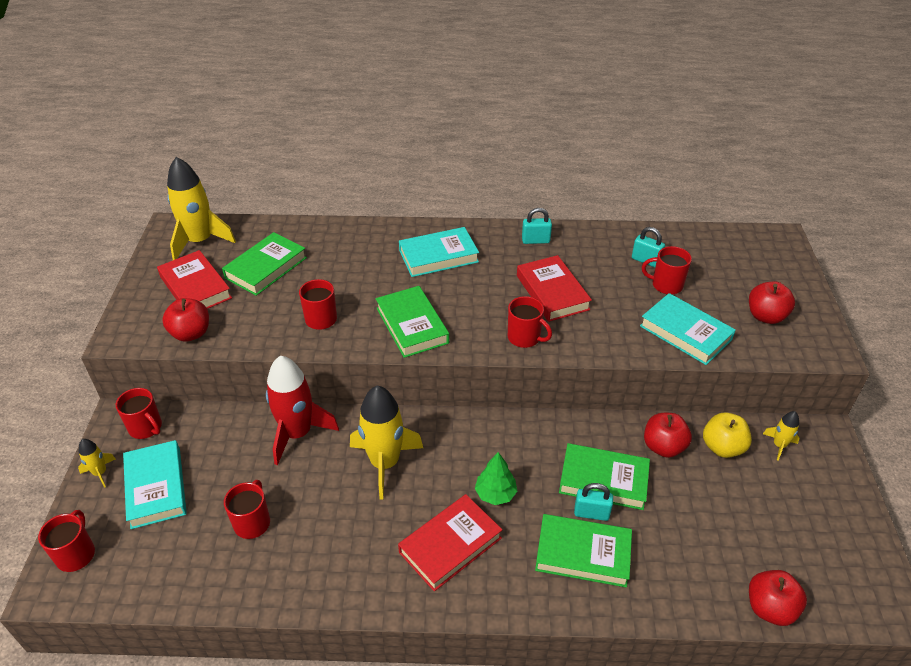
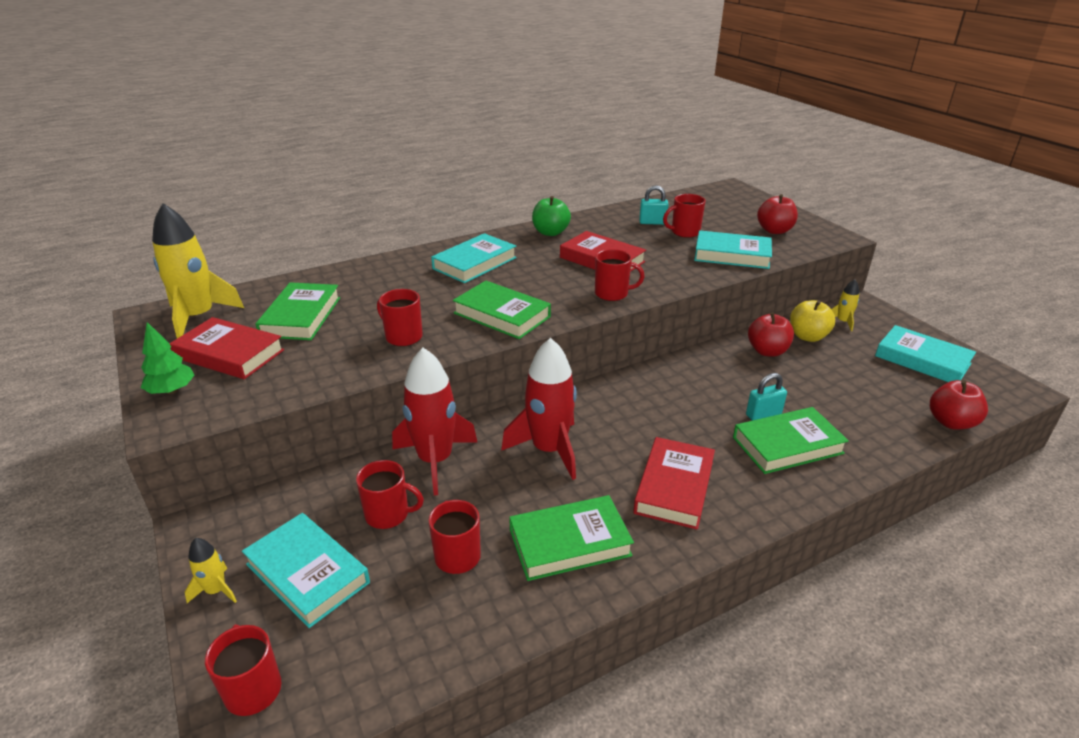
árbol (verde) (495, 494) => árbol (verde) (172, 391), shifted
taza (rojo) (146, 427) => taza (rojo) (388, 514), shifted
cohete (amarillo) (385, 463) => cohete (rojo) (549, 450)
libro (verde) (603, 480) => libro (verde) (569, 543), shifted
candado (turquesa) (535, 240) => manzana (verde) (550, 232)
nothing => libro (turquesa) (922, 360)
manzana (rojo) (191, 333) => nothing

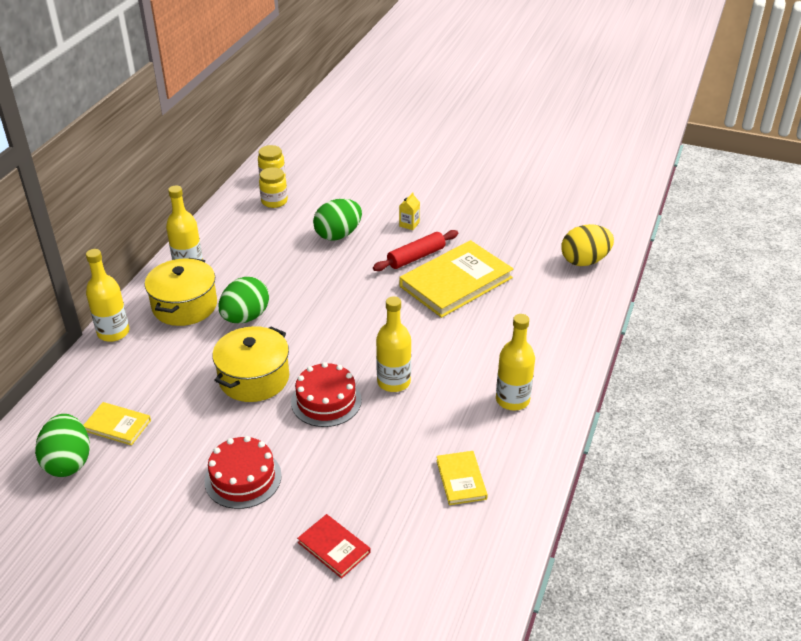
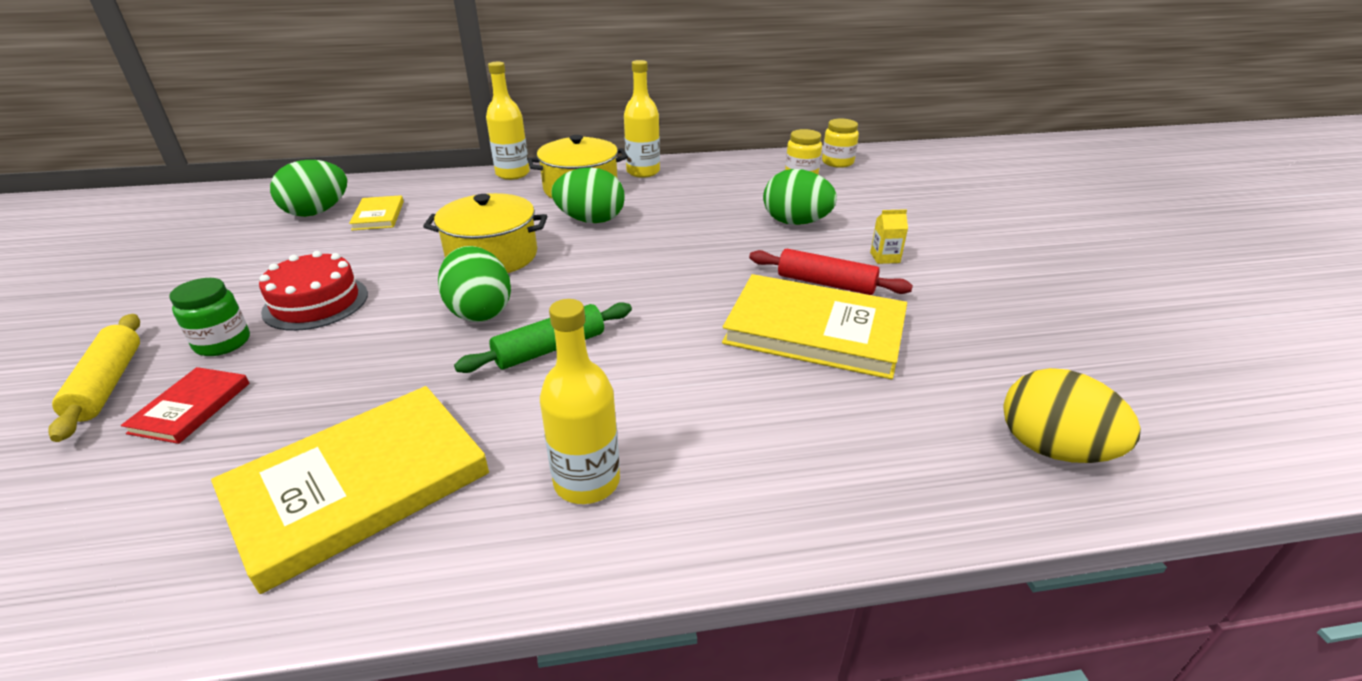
nothing => rodillo (amarillo) (107, 384)
nothing => tarro (verde) (223, 343)
libro (amarillo) (461, 479) => libro (amarillo) (358, 485), x2.06
tarta (rojo) (326, 401) => huevo (verde) (479, 311)
botella (amarillo) (394, 382) => rodillo (verde) (550, 349)

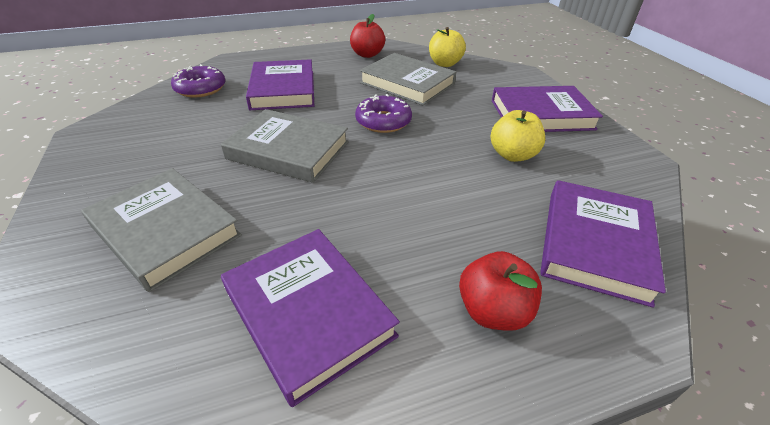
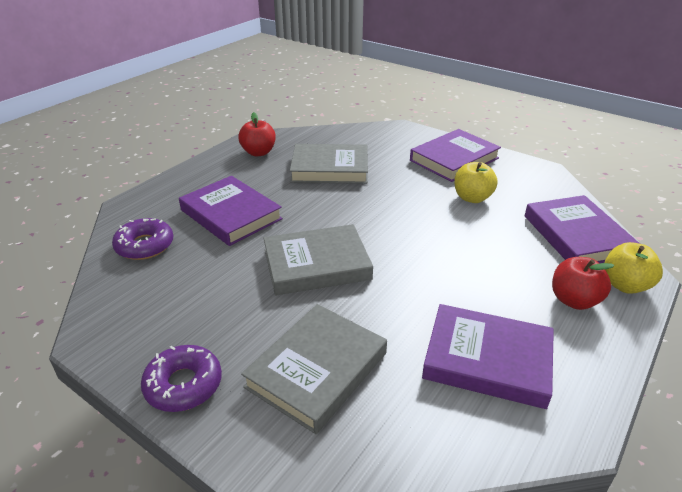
rosquilla (morado) (383, 121) => rosquilla (morado) (183, 385), shifted
libro (gris) (166, 230) => libro (gris) (317, 370), 60 degrees counterclockwise
manzana (amarillo) (444, 64) => manzana (amarillo) (624, 285), shifted

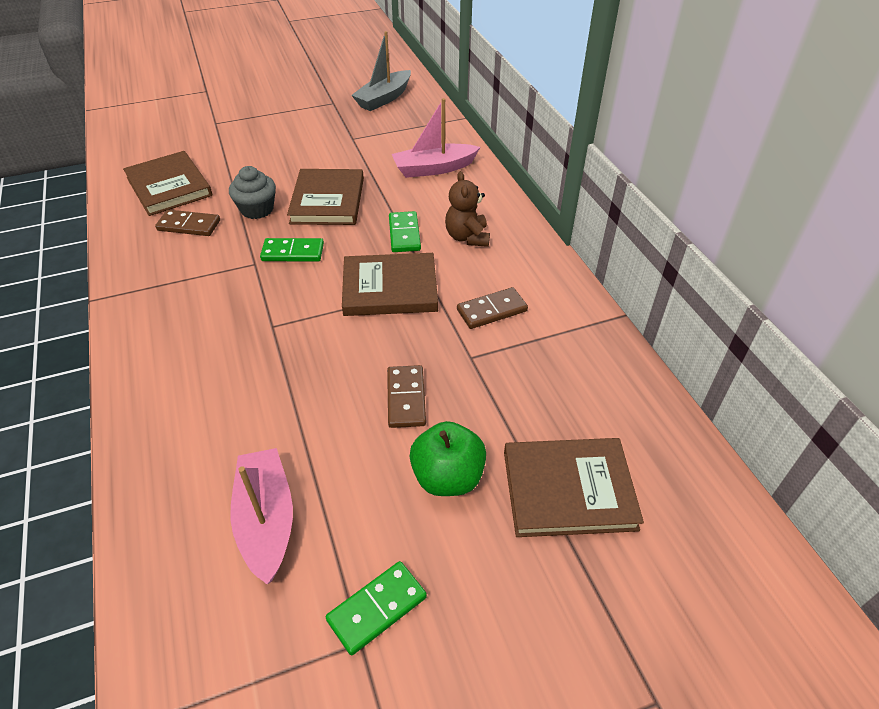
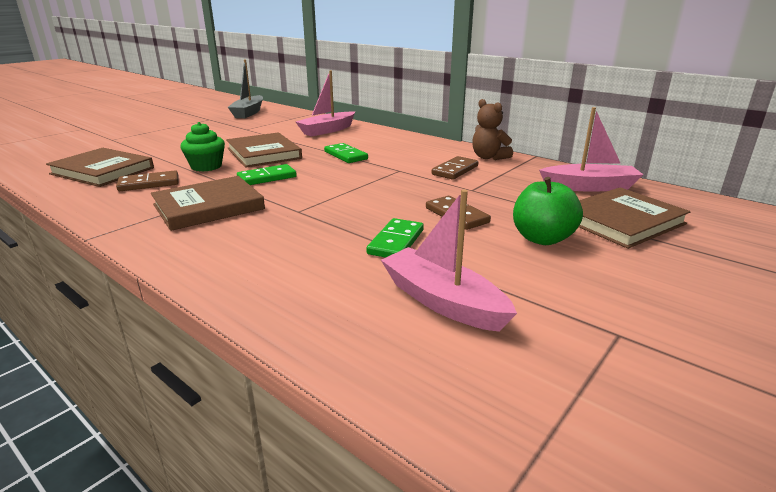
libro (marrón) (390, 288) => libro (marrón) (208, 207), shifted
magdalena (gris) (257, 209) => magdalena (verde) (206, 166)
ficha de dominó (verde) (377, 608) => ficha de dominó (verde) (396, 242), shifted
osito (marrón) (467, 237) => osito (marrón) (488, 157), shifted
nothing => barco (rosa) (589, 187)

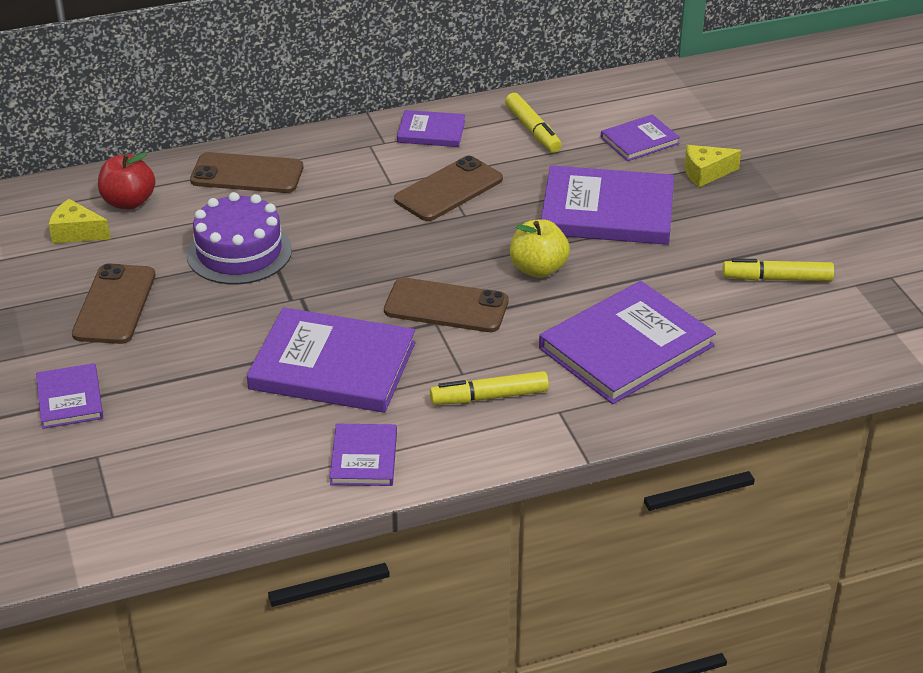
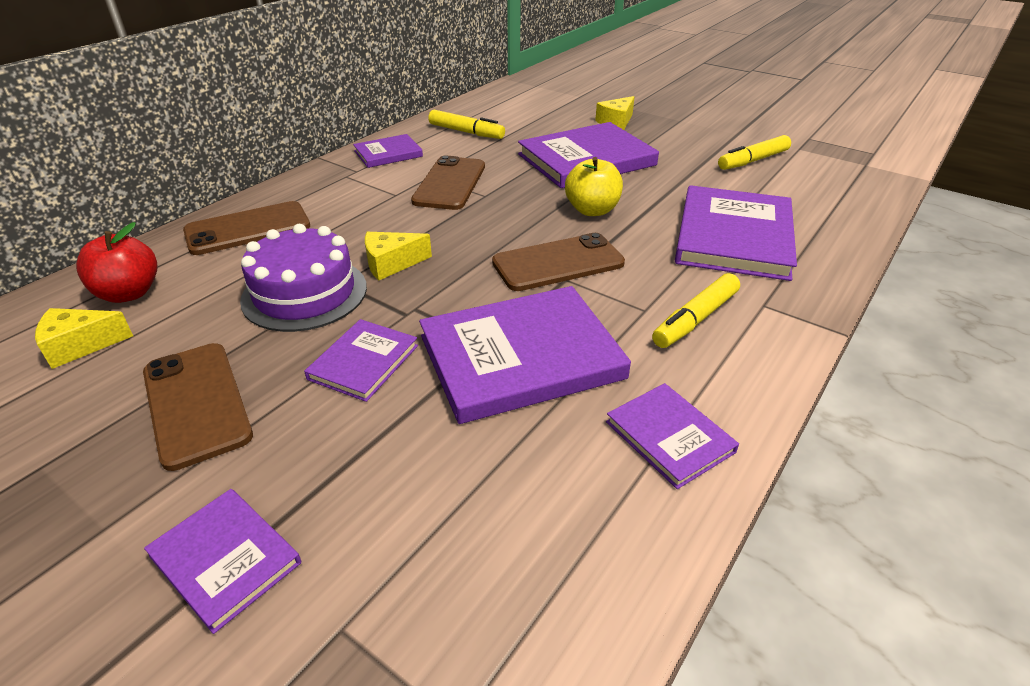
libro (morado) (639, 140) => libro (morado) (363, 362), shifted
nothing => queso (amarillo) (391, 263)

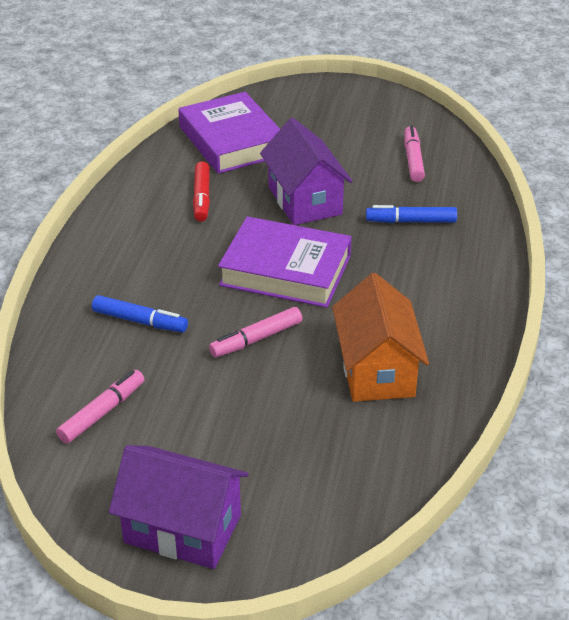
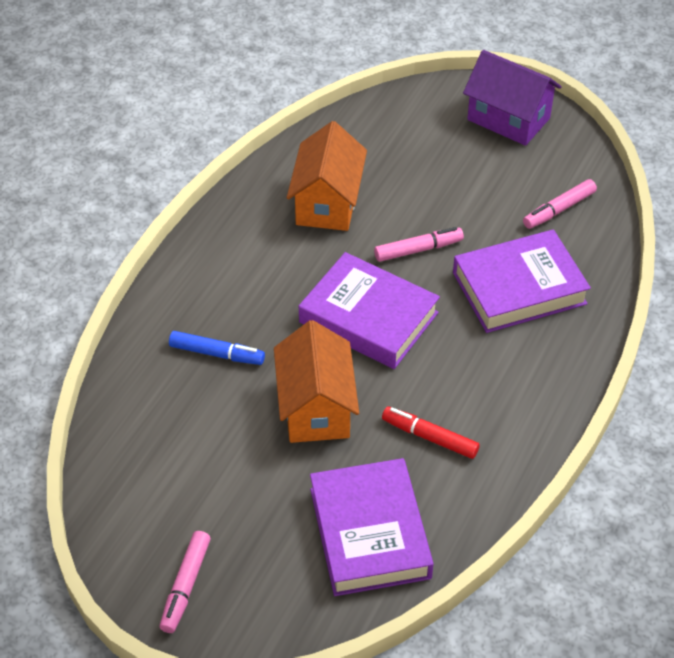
rotulador (rosa) (413, 159) => rotulador (rosa) (185, 586), shifted
casa (morado) (305, 200) => casa (naranja) (316, 407)
rotulador (rojo) (201, 198) => rotulador (rojo) (429, 437), 75 degrees counterclockwise
rotulador (azul) (140, 321) => libro (morado) (519, 288)

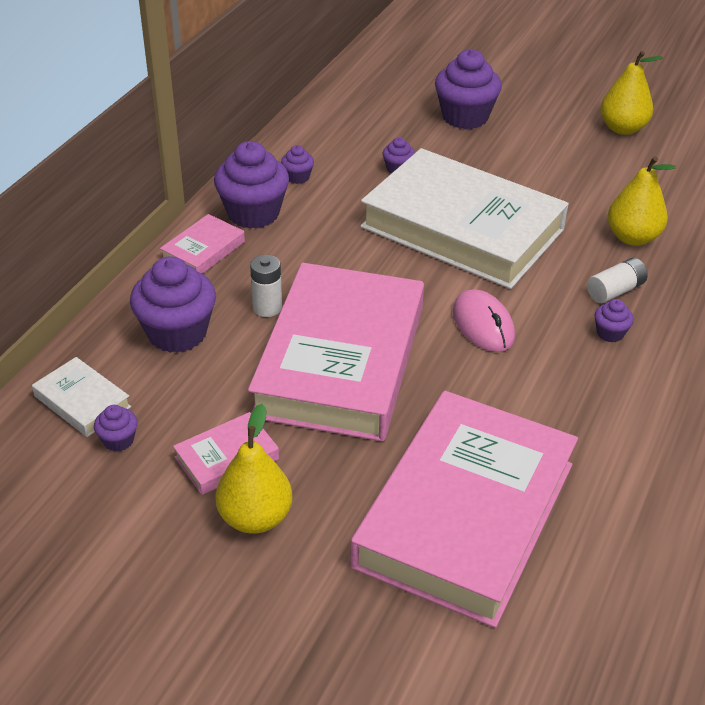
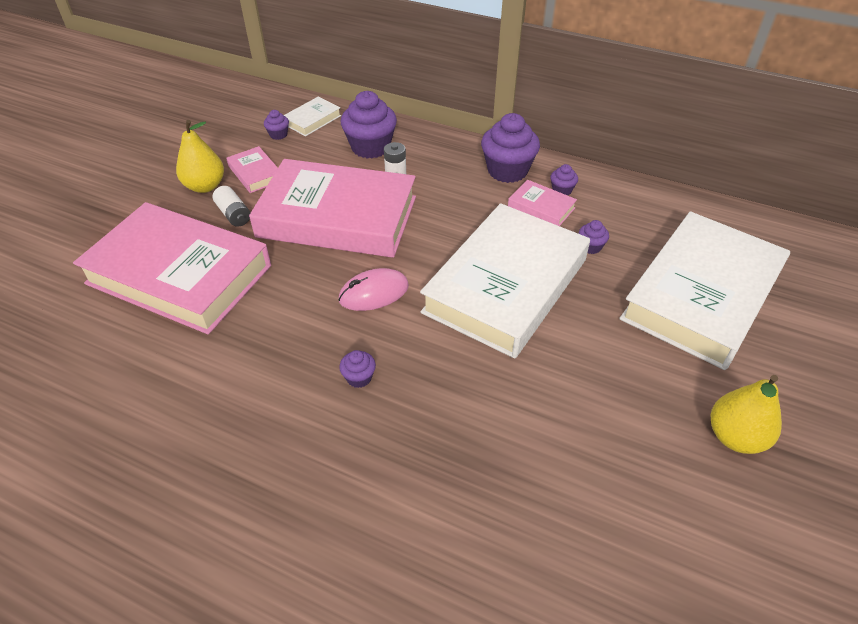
pila (blanco) (615, 291) => pila (blanco) (234, 214), shifted
libro (rosa) (203, 250) => libro (rosa) (541, 207), shifted
magdalena (morado) (465, 117) => libro (blanco) (701, 295)
pera (amarillo) (632, 237) => nothing

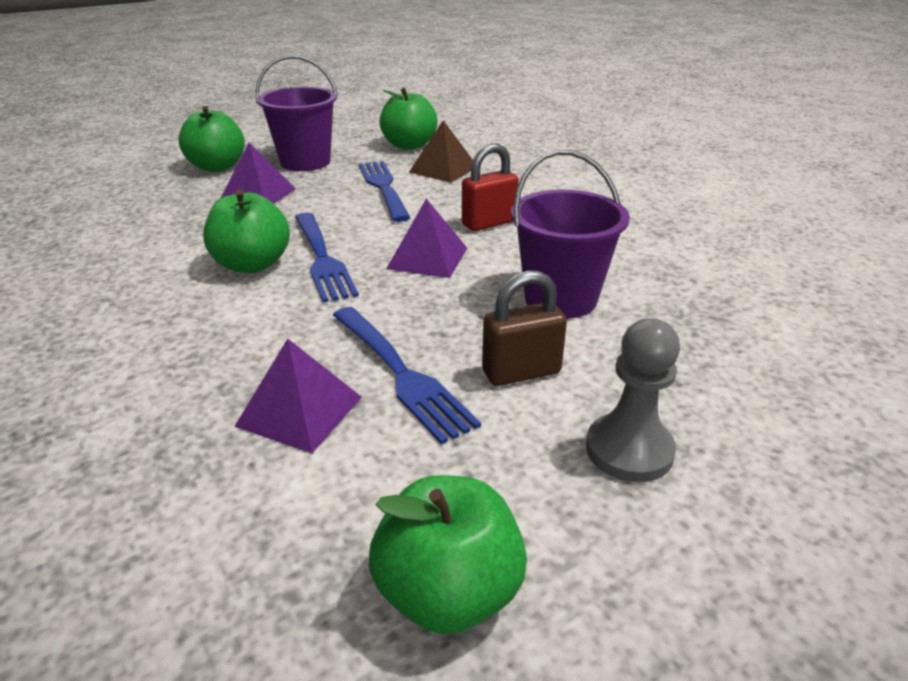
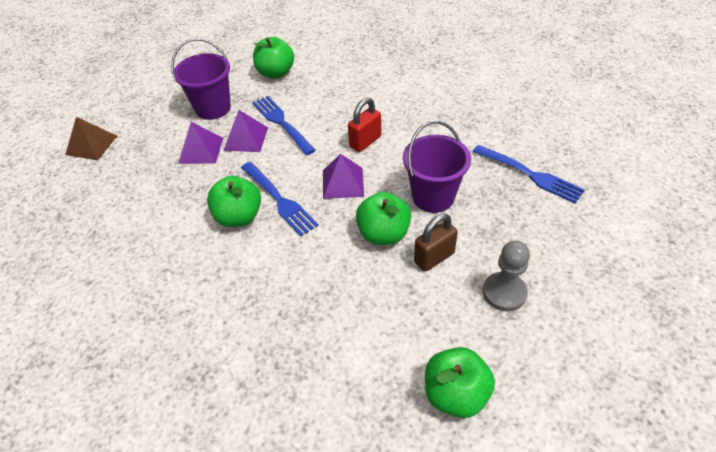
pirámide (marrón) (443, 169) => pirámide (marrón) (91, 145), shifted
pirámide (morado) (299, 411) => pirámide (morado) (246, 138), shifted
manzana (verde) (217, 167) => manzana (verde) (383, 234), shifted
tenedor (azul) (400, 373) => tenedor (azul) (529, 174), shifted

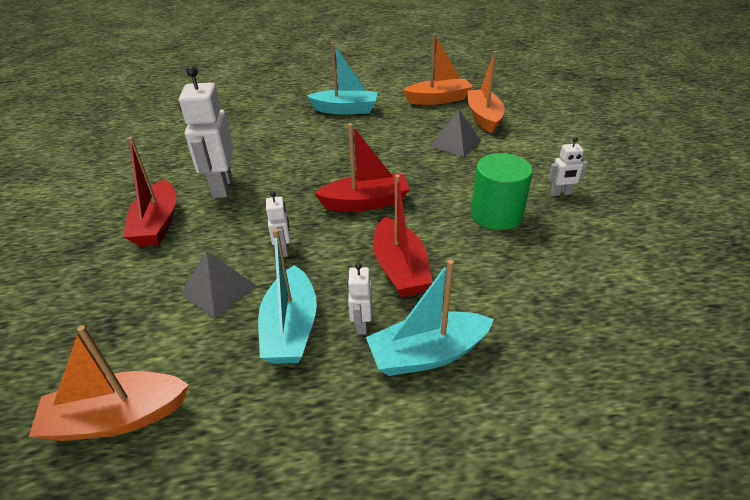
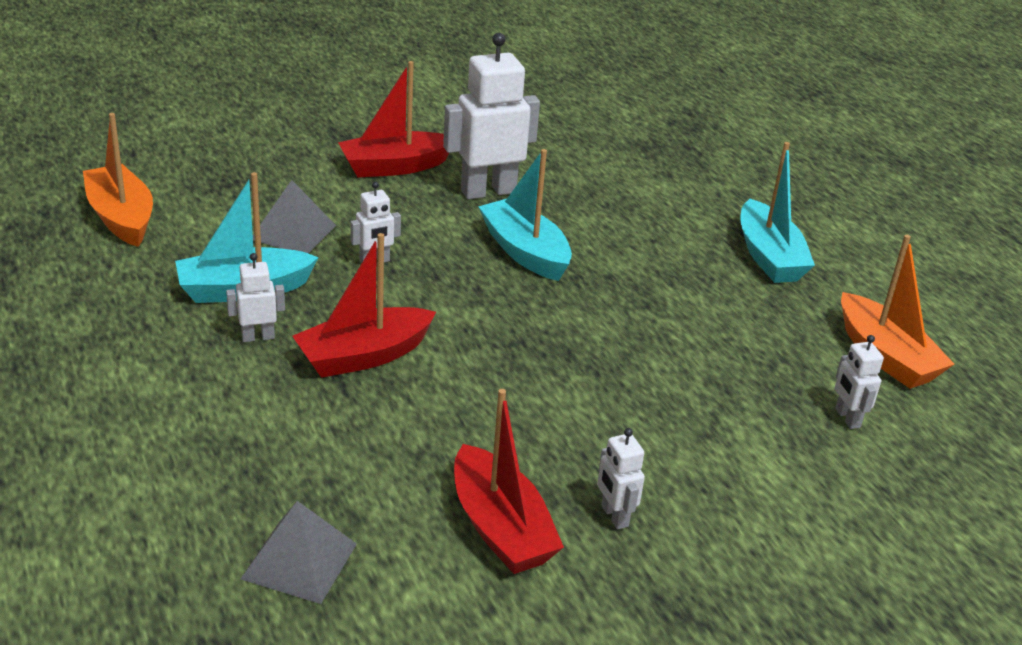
pirámide (gris) (455, 143) => pirámide (gris) (299, 561), shifted
barco (rojo) (365, 202) => barco (rojo) (500, 528), shifted
barco (turquesa) (427, 354) => barco (turquesa) (525, 252), shifted
barco (naranja) (483, 117) => robot (blanco) (847, 418)
cilindro (verde) (496, 215) => nothing

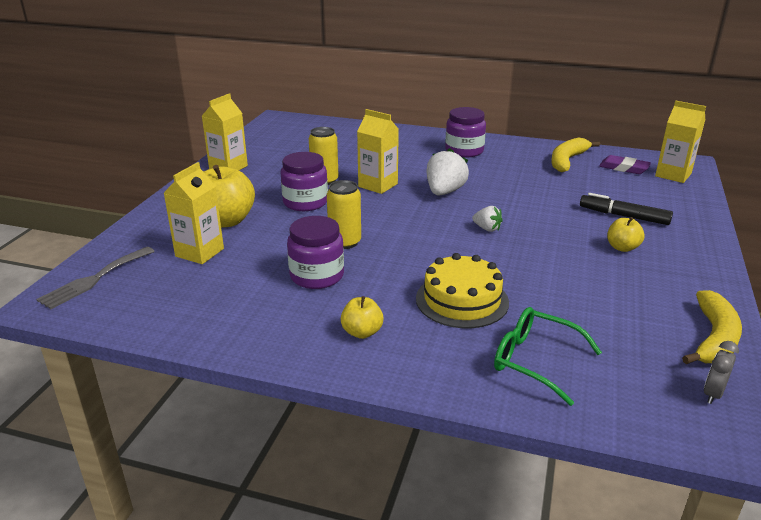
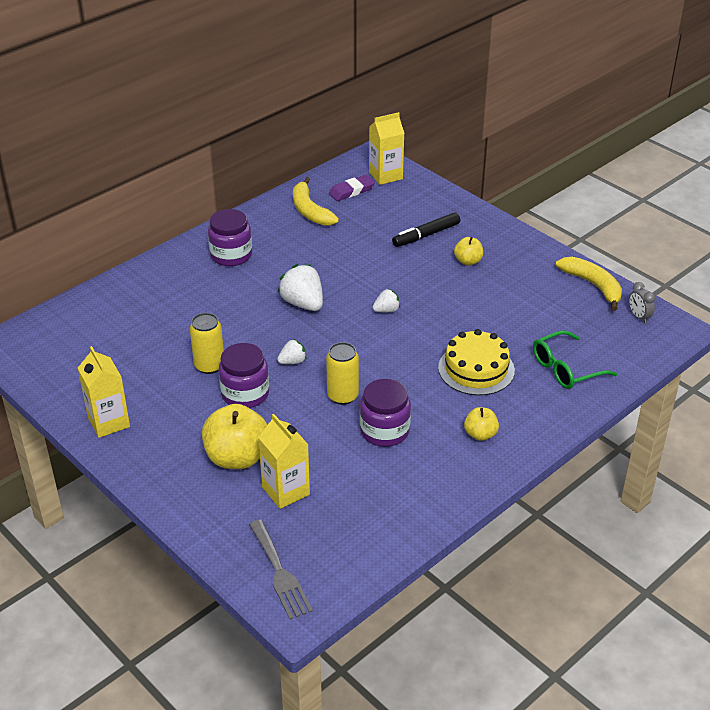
nothing => fresa (blanco) (292, 361)
cartón de leche (amarillo) (378, 185) => nothing

